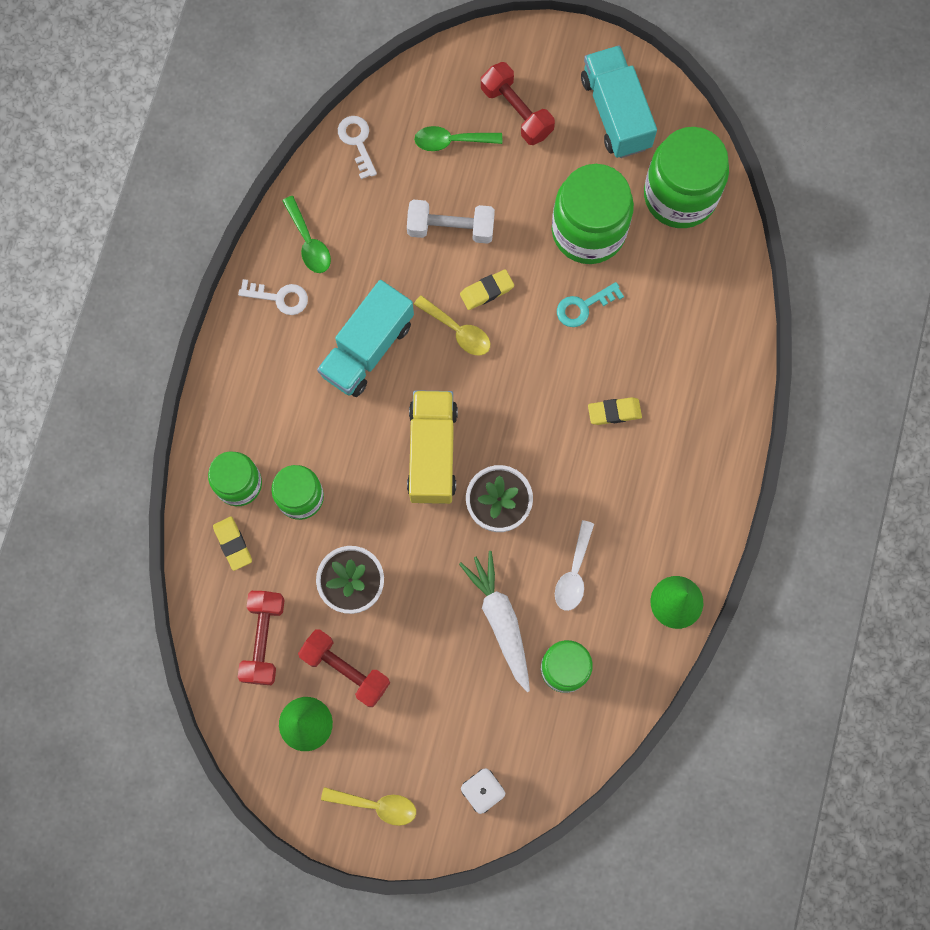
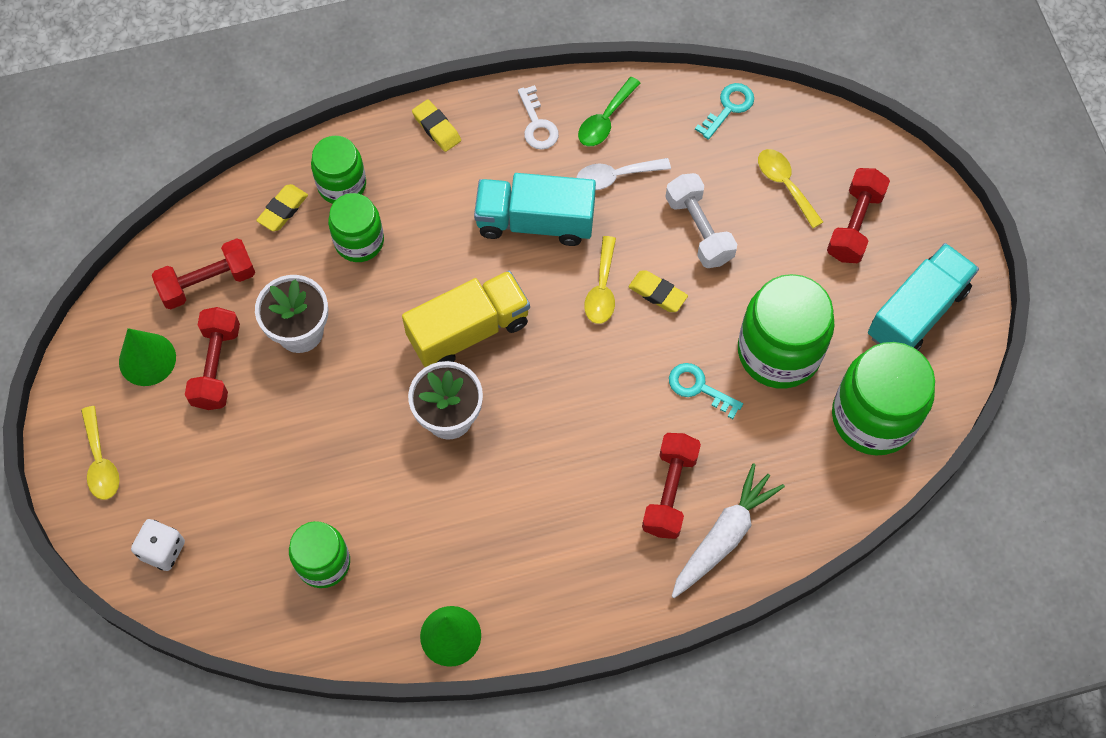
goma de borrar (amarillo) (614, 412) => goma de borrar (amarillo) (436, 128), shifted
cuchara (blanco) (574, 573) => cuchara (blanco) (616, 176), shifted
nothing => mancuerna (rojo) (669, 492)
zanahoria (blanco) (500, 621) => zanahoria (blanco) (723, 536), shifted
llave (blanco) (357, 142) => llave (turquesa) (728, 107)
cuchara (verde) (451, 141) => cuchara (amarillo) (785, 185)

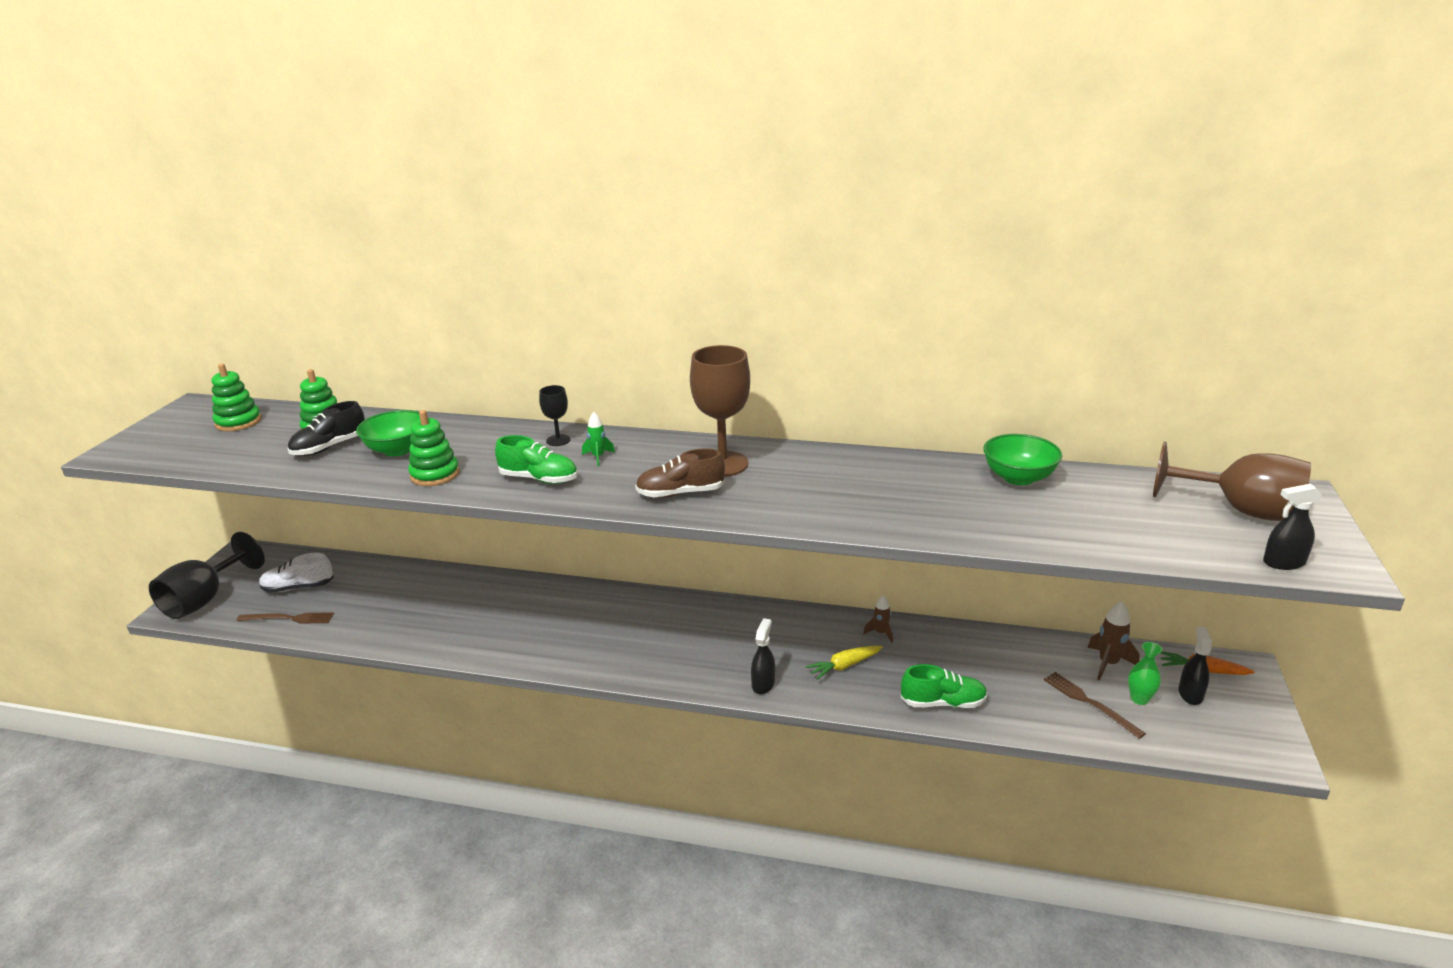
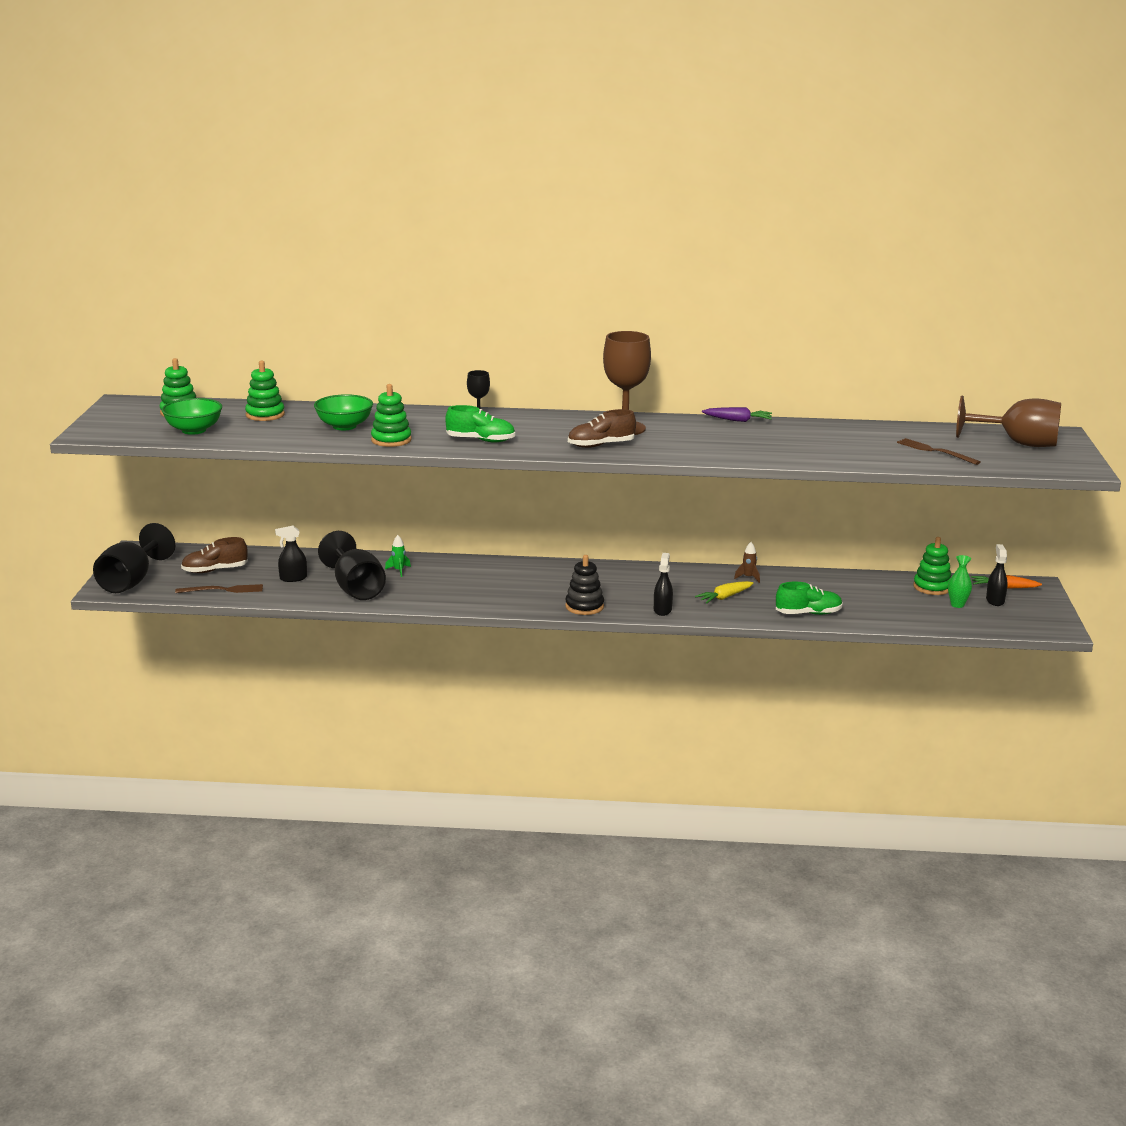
cuenco (verde) (1018, 478) => cuenco (verde) (194, 430), shifted
zapato (blanco) (298, 587) => zapato (marrón) (215, 570)
pulverizador (negro) (1283, 563) => pulverizador (negro) (293, 578), shifted
nothing => copa (negro) (355, 588)
cohete (verde) (598, 457) => cohete (verde) (399, 571), shifted
nothing => juguete apilable (negro) (584, 606)
nothing => zanahoria (morado) (738, 420)
tenedor (marrón) (1089, 703) => tenedor (marrón) (935, 451), shifted
cohete (marrón) (1108, 664) => juguete apilable (verde) (932, 587)
zapato (negro) (329, 447) => nothing

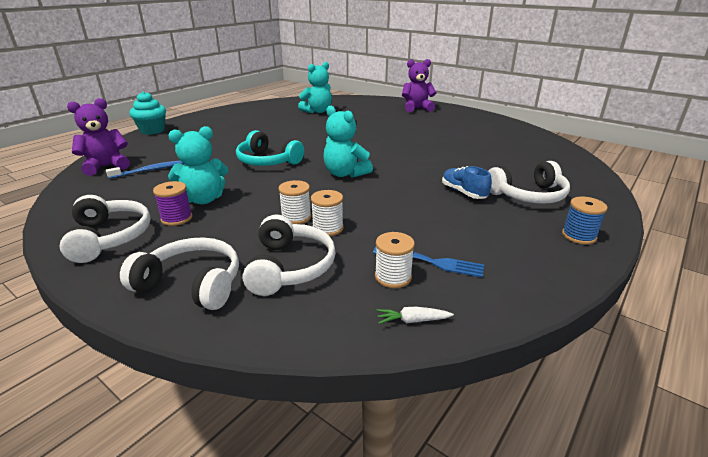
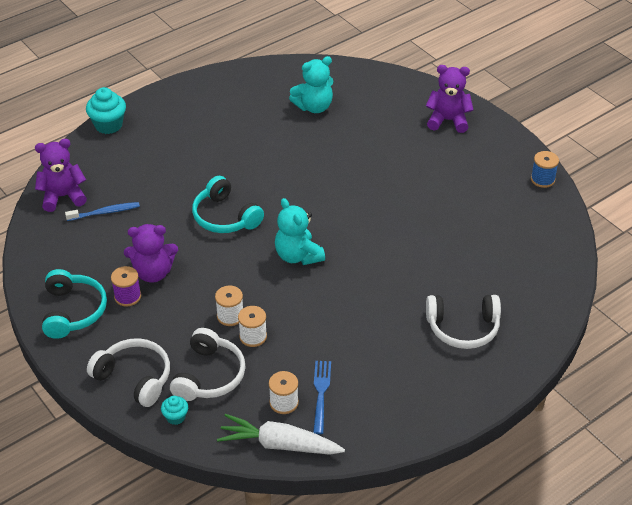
auriculares (blanco) (109, 237) => auriculares (turquesa) (73, 311)
osito (turquesa) (203, 199) => osito (morado) (153, 273)
nothing => magdalena (turquesa) (175, 417)
zanahoria (blanco) (412, 320) => zanahoria (blanco) (279, 444), x2.35
tenedor (azul) (431, 262) => tenedor (azul) (321, 394), 120 degrees counterclockwise
carrete (azul) (578, 236) => carrete (azul) (542, 179), shifted
zapato (azul) (463, 192) => nothing

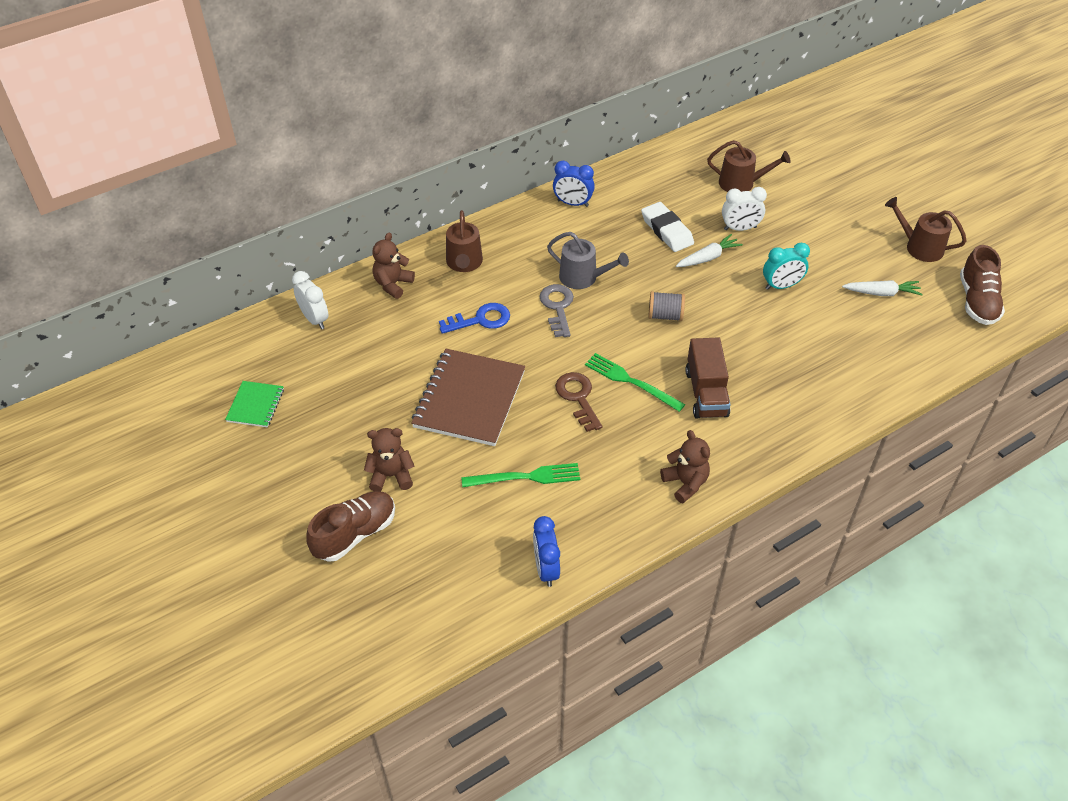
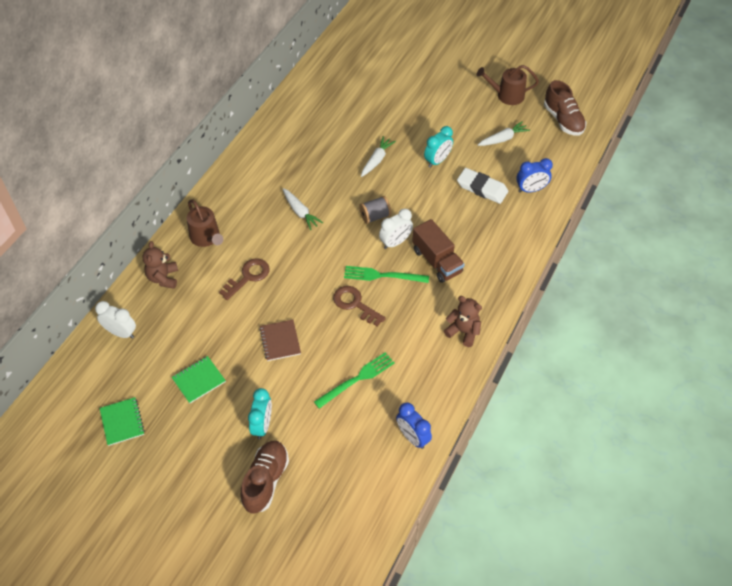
nothing => cuaderno (verde) (199, 380)
llave (azul) (481, 320) => llave (marrón) (248, 277)
osito (marrón) (391, 476) => despertador (turquesa) (262, 425)
cuaderno (marrón) (469, 399) => cuaderno (marrón) (280, 341), x0.50
regadera (gris) (583, 277) => zanahoria (blanco) (300, 212)
despertador (blanco) (740, 228) => despertador (blanco) (395, 242), shifted
goma de borrar (blanco) (667, 230) => goma de borrar (blanco) (482, 188), shifted
despertador (azul) (573, 203) => despertador (azul) (531, 189), shifted
llave (gris) (557, 307) => nothing
regadera (marrón) (741, 183) => nothing

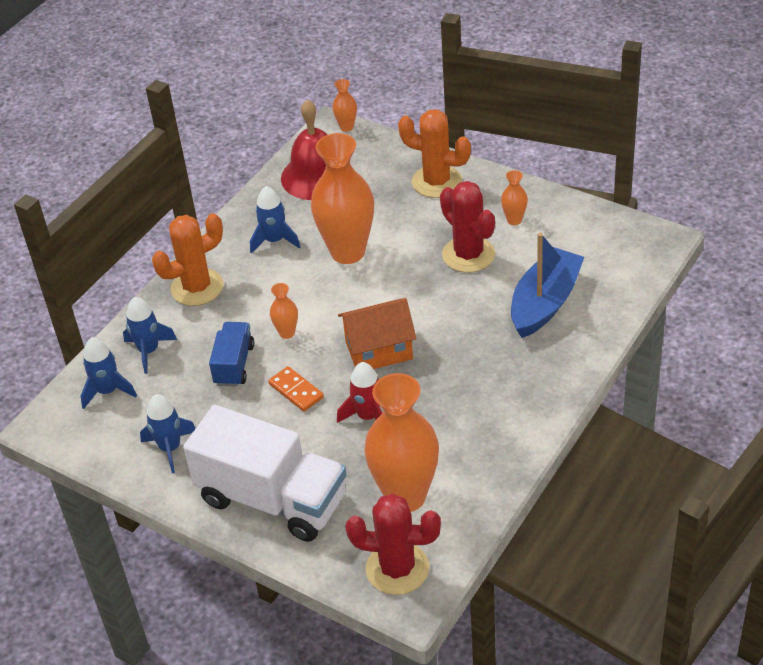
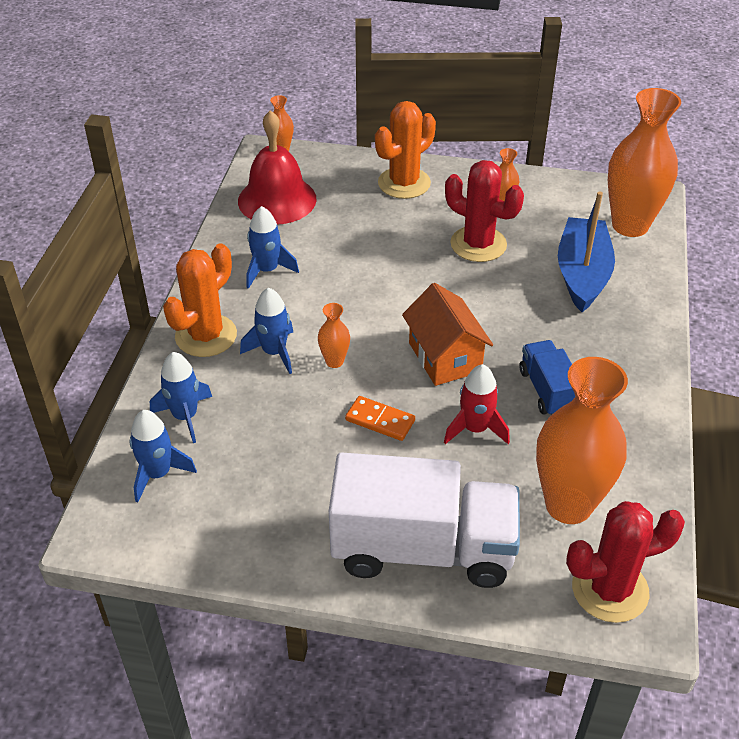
cohete (azul) (170, 448) => cohete (azul) (274, 352), shifted
cactus (naranja) (436, 182) => cactus (naranja) (404, 183), 45 degrees counterclockwise
casa (naranja) (379, 350) => casa (naranja) (445, 357), 75 degrees counterclockwise
camión (azul) (234, 365) => camión (azul) (547, 390), shifted
florero (naranja) (348, 252) => florero (naranja) (630, 225), shifted

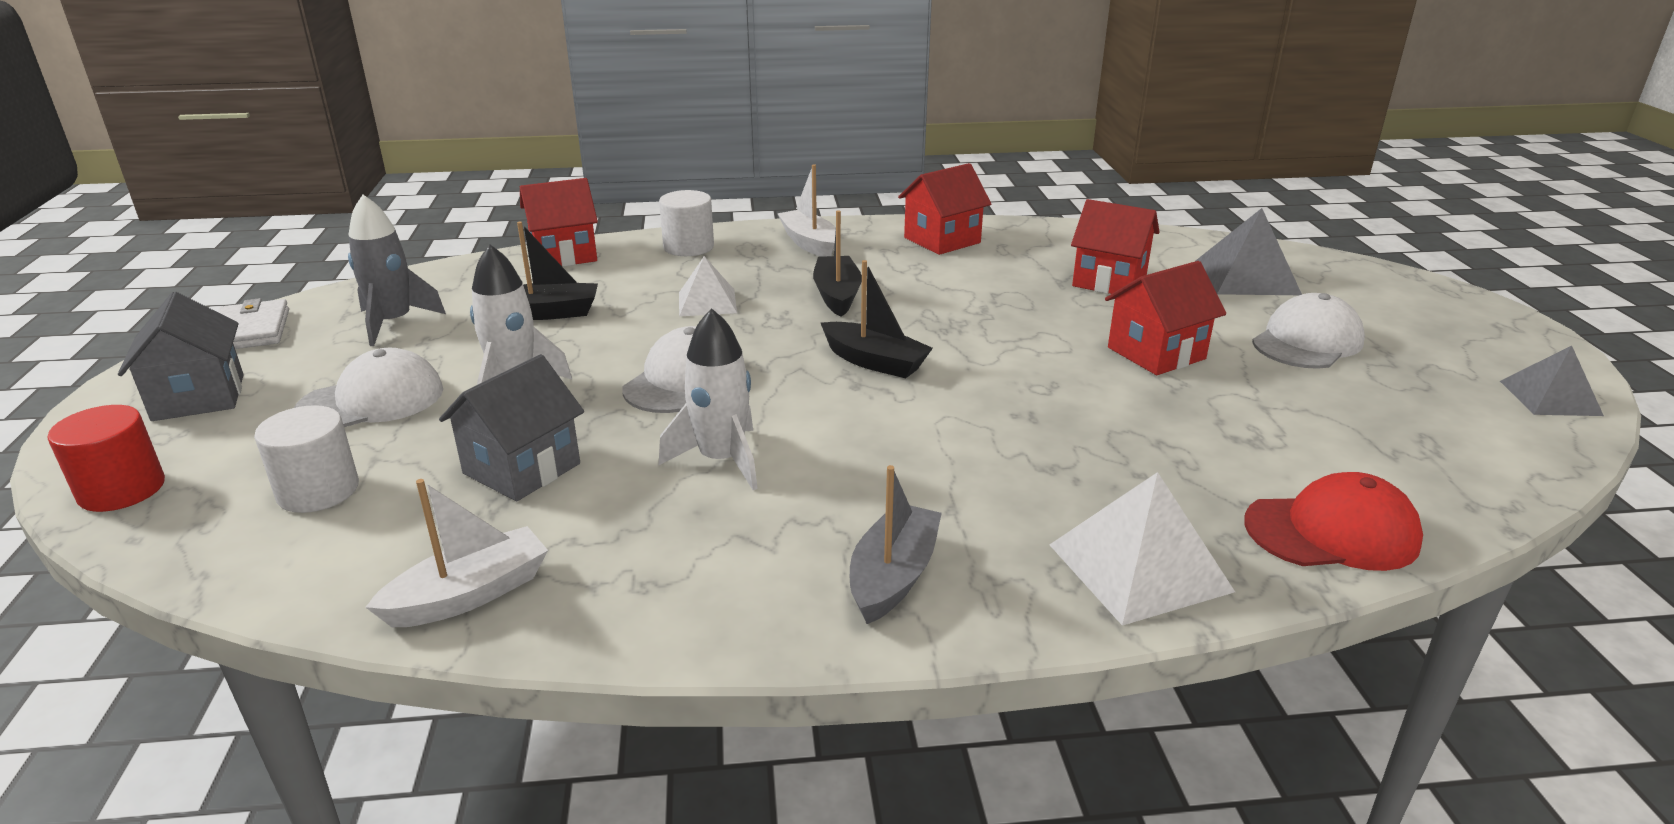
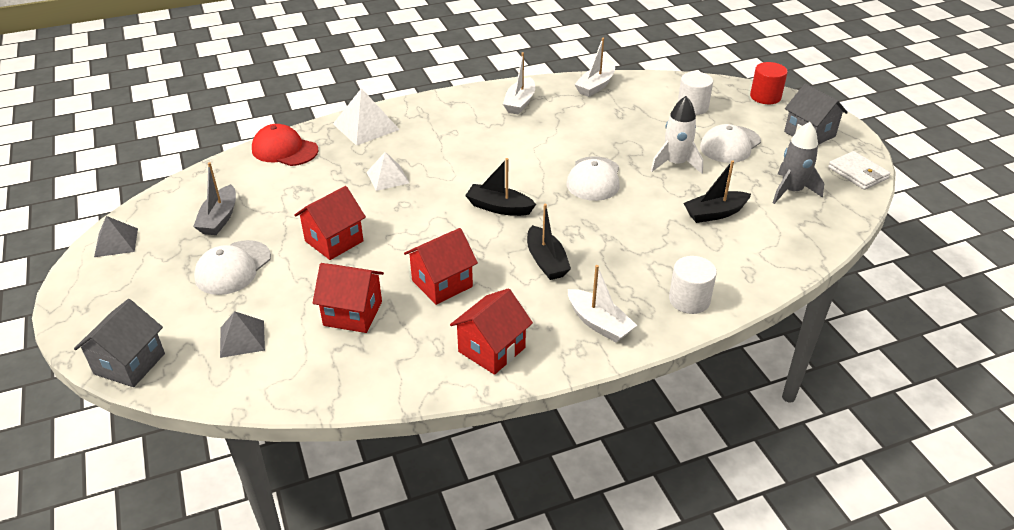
casa (gris) (522, 468) => casa (gris) (129, 364), shifted
barco (gris) (893, 576) => barco (gris) (219, 218), shifted
pirámide (gris) (1246, 277) => pirámide (gris) (242, 338), x0.65
gorra (rojo) (1332, 532) => gorra (rojo) (284, 150), 45 degrees clockwise
pirámide (blanco) (707, 302) => pirámide (blanco) (387, 177), shifted
casa (rojo) (564, 255) => casa (rojo) (442, 283), shifted
nothing => barco (blanco) (520, 103)
cohete (blanco) (721, 460) => nothing

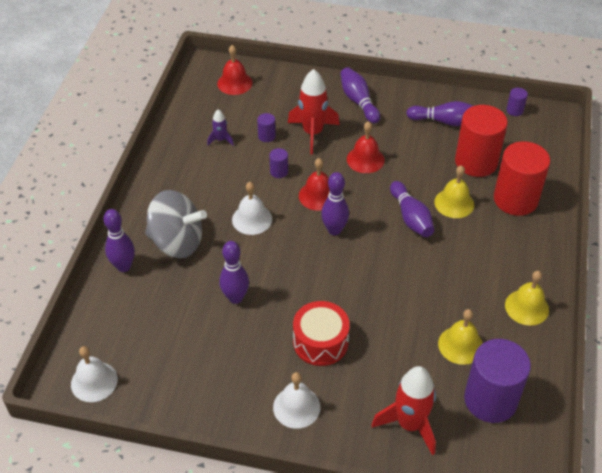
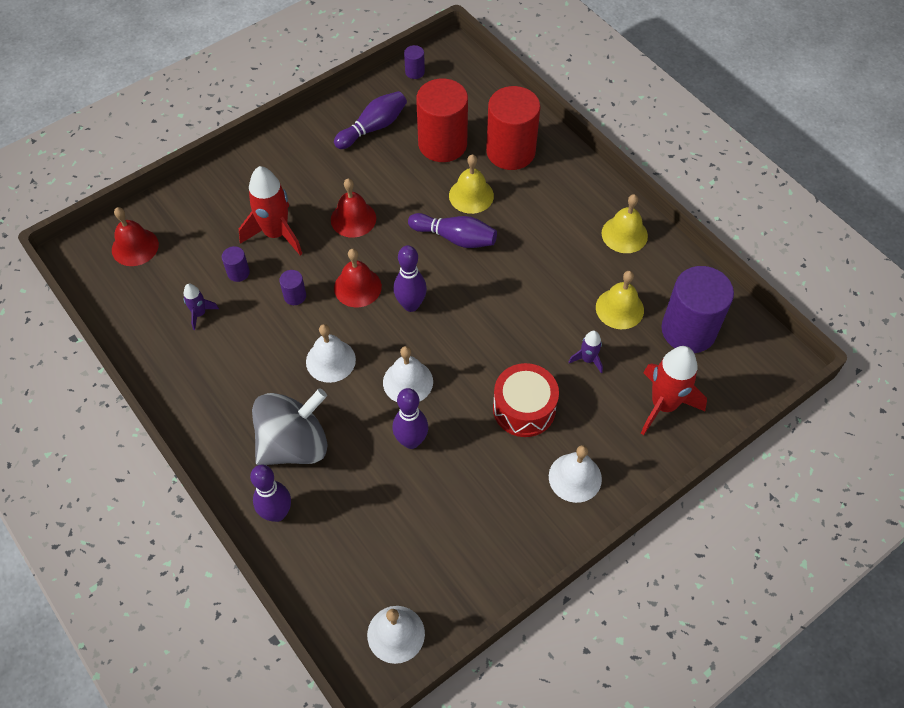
nothing => campana (blanco) (408, 382)
nothing => cohete (morado) (587, 359)
bolo (morado) (358, 101) => nothing

